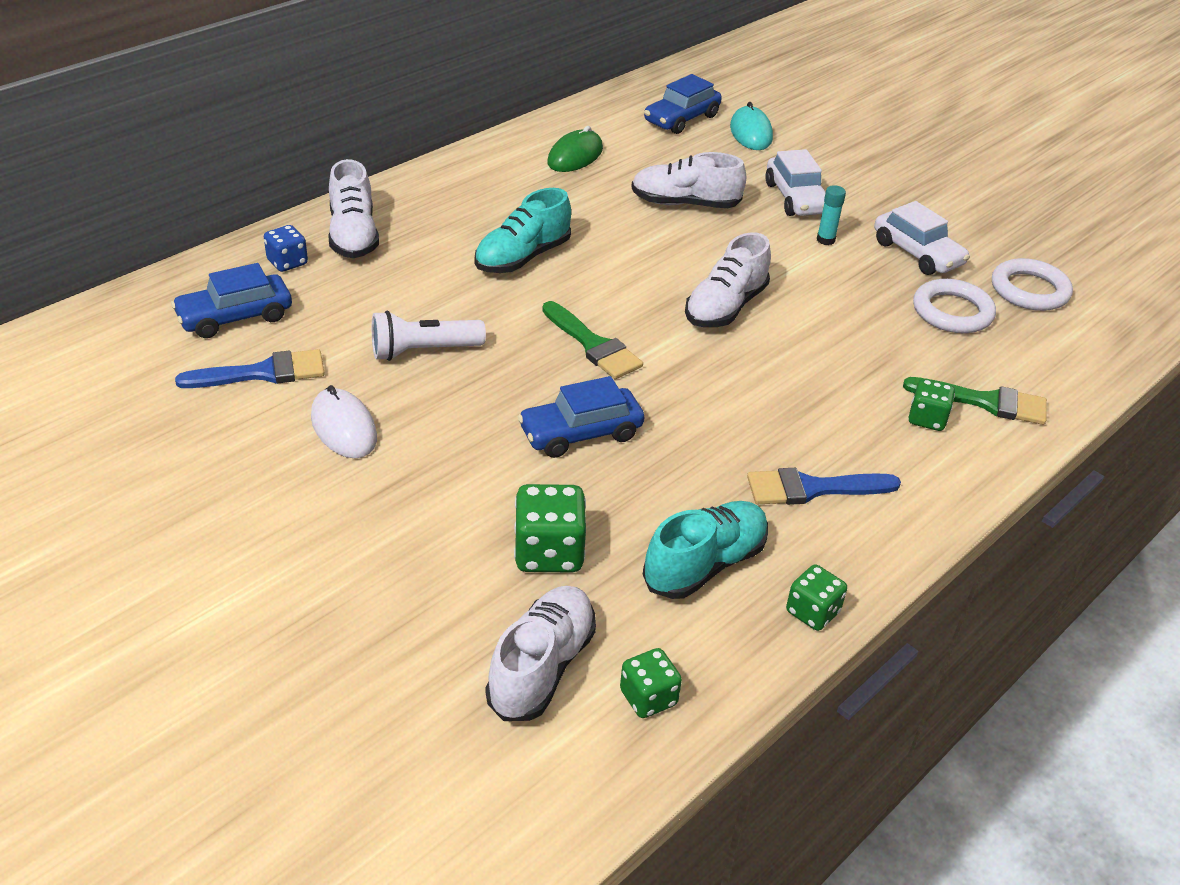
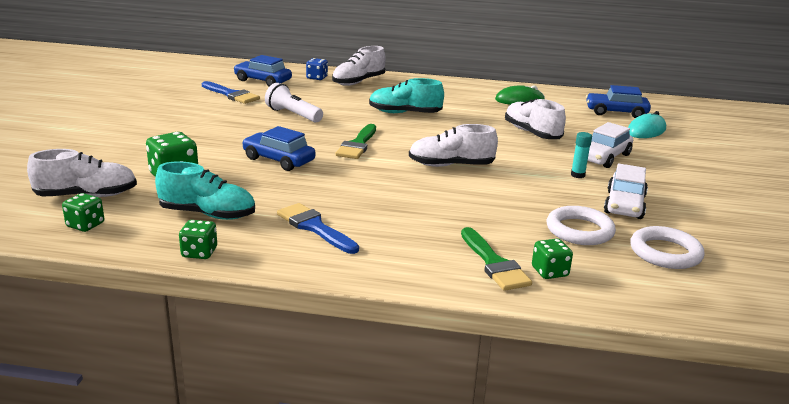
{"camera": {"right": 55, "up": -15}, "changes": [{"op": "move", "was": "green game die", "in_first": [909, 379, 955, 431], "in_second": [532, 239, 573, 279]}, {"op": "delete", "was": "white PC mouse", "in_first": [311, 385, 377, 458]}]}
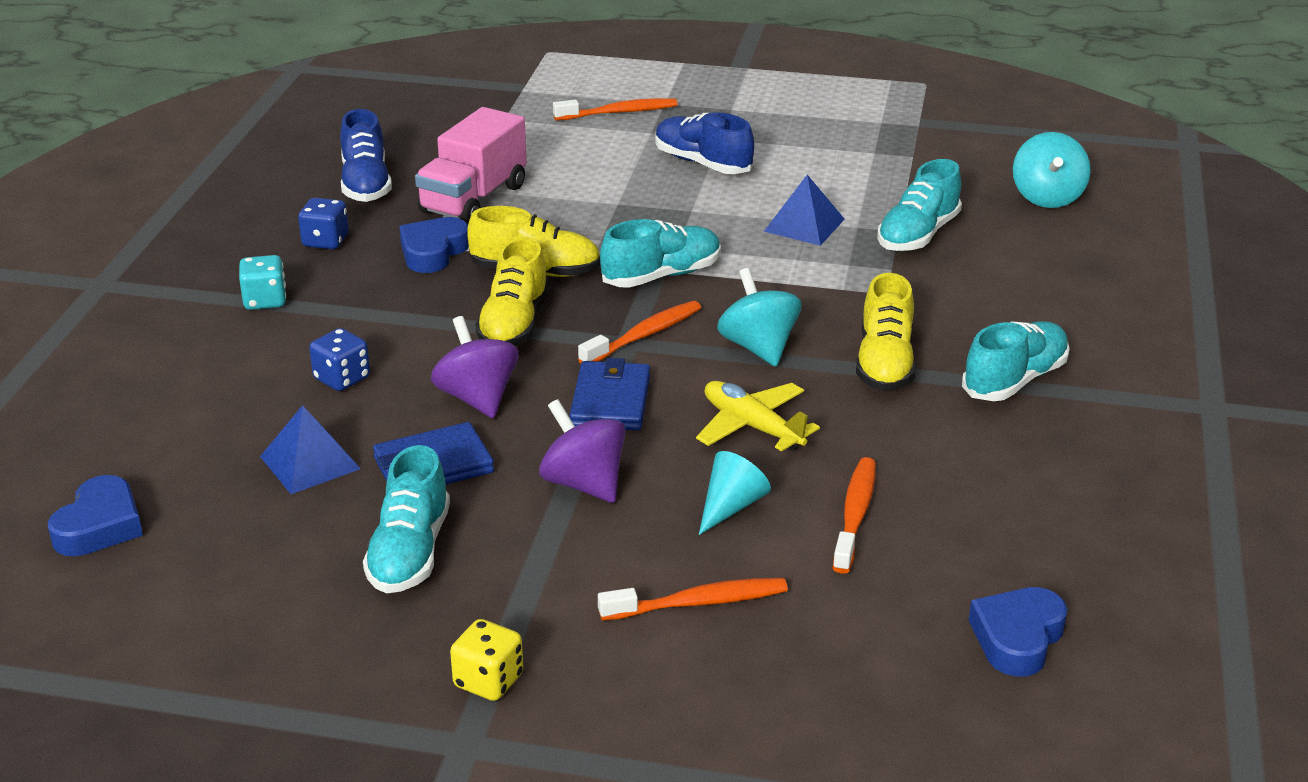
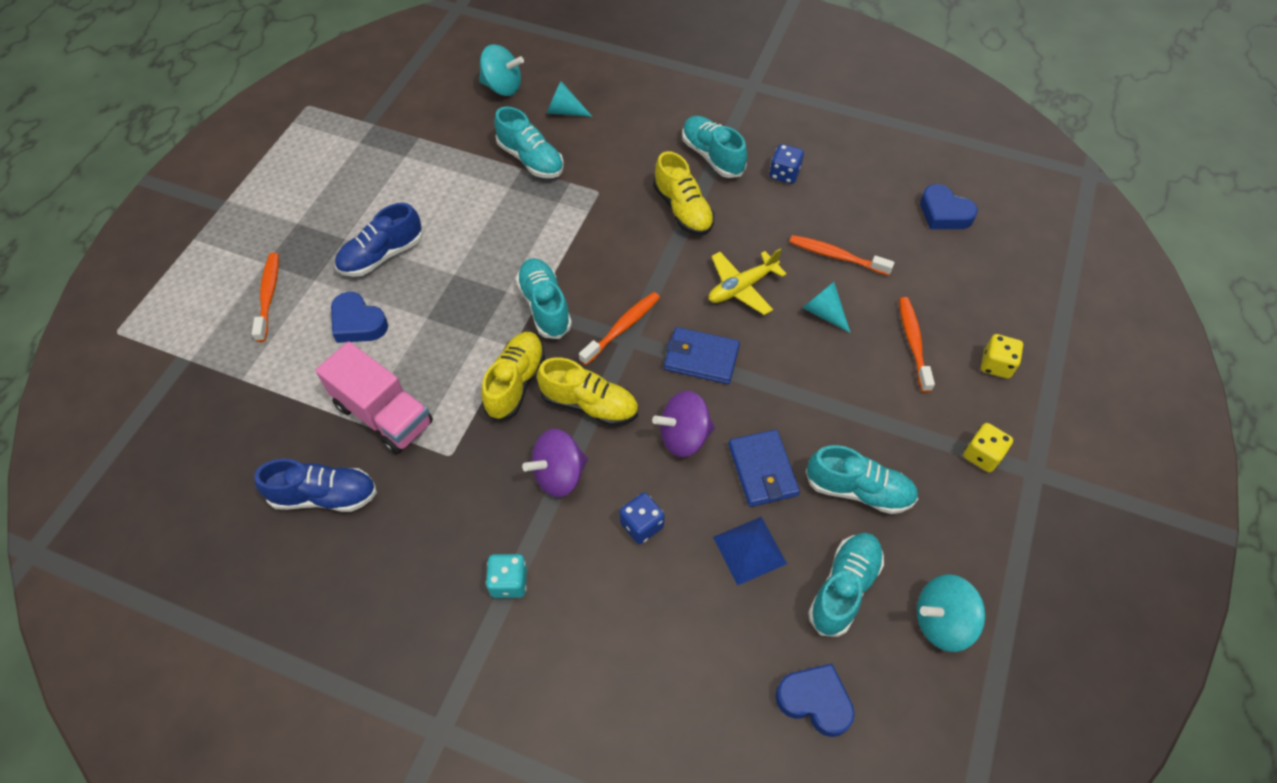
{"camera": {"right": -80, "up": 25}, "changes": [{"op": "delete", "was": "cobalt solid pyramid", "in_first": [764, 175, 845, 246]}, {"op": "move", "was": "cobalt game die", "in_first": [298, 198, 349, 249], "in_second": [769, 144, 804, 184]}, {"op": "move", "was": "cobalt heart shape", "in_first": [399, 217, 469, 273], "in_second": [331, 292, 388, 343]}, {"op": "move", "was": "turquoise whirligig", "in_first": [717, 268, 801, 366], "in_second": [917, 574, 986, 652]}, {"op": "rotate", "was": "yellow lace-up shoe", "in_first": [856, 273, 916, 391], "in_second": [653, 151, 714, 235], "clockwise": 45}, {"op": "rotate", "was": "orange-coloured tooth brush", "in_first": [578, 301, 701, 364], "in_second": [579, 292, 660, 365], "clockwise": 75}, {"op": "move", "was": "purple whirligig", "in_first": [539, 399, 626, 503], "in_second": [522, 429, 588, 497]}, {"op": "insert", "now": "turquoise solid cone", "in_second": [547, 81, 592, 117]}, {"op": "insert", "now": "yellow game die", "in_second": [981, 334, 1023, 379]}, {"op": "insert", "now": "turquoise lace-up shoe", "in_second": [808, 533, 884, 637]}]}
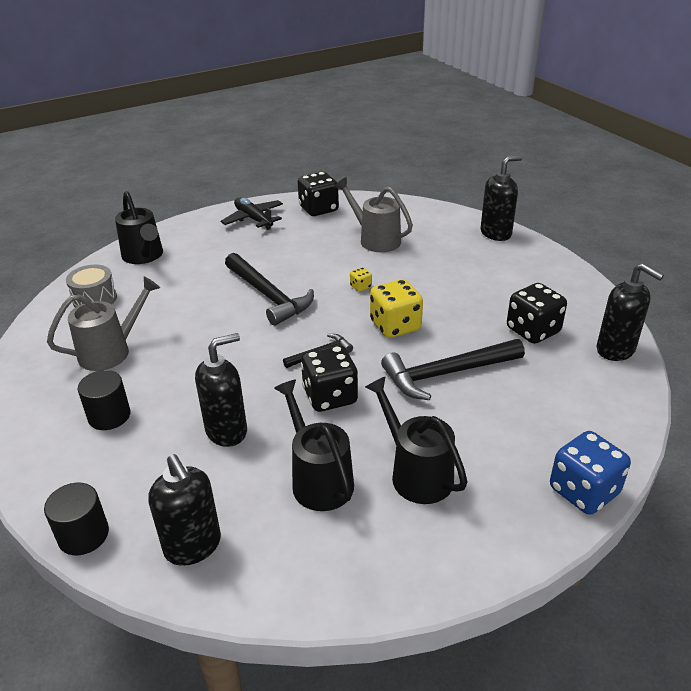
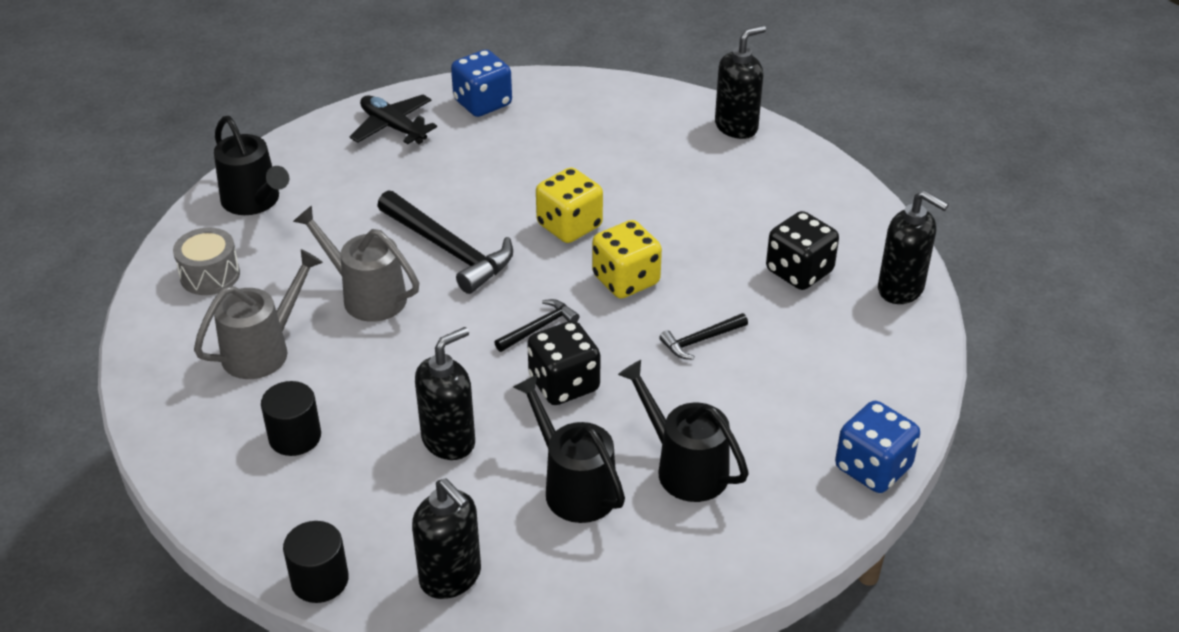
{"camera": {"right": -10, "up": 5}, "changes": [{"op": "recolor", "was": "ebony game die", "now": "cobalt game die", "in_first": [298, 172, 339, 216], "in_second": [451, 50, 512, 117]}, {"op": "move", "was": "grey watering can", "in_first": [334, 177, 413, 252], "in_second": [293, 205, 419, 322]}, {"op": "resize", "was": "yellow game die", "in_first": [350, 267, 372, 292], "in_second": [536, 167, 603, 243], "ratio": 2.23}, {"op": "resize", "was": "ebony claw hammer", "in_first": [381, 339, 525, 400], "in_second": [659, 313, 748, 360], "ratio": 0.51}]}
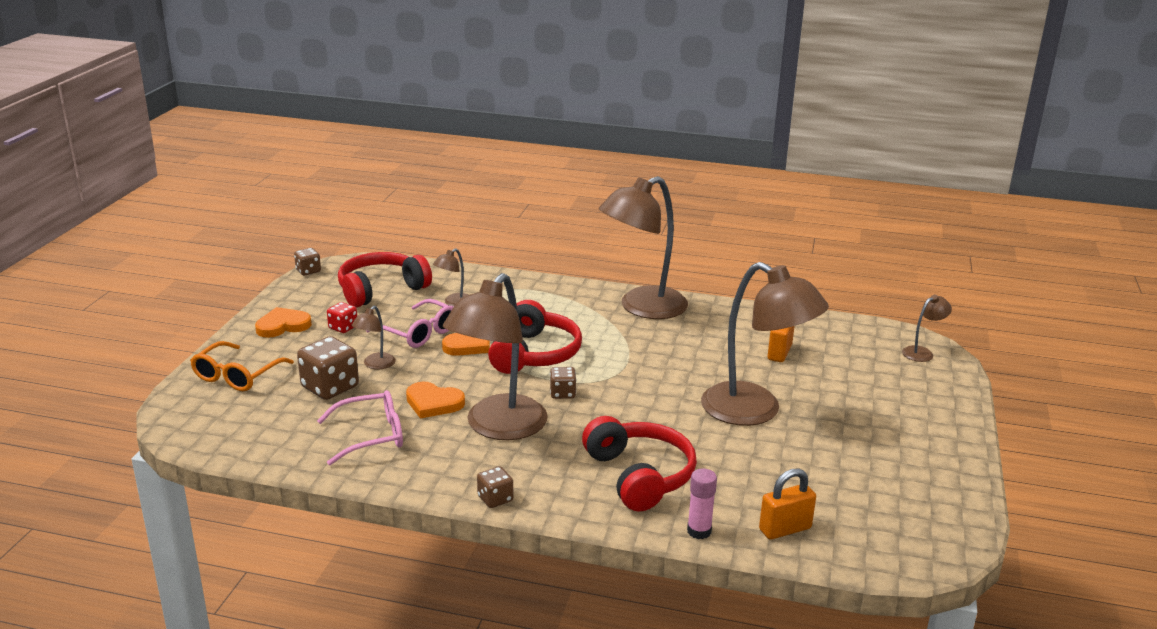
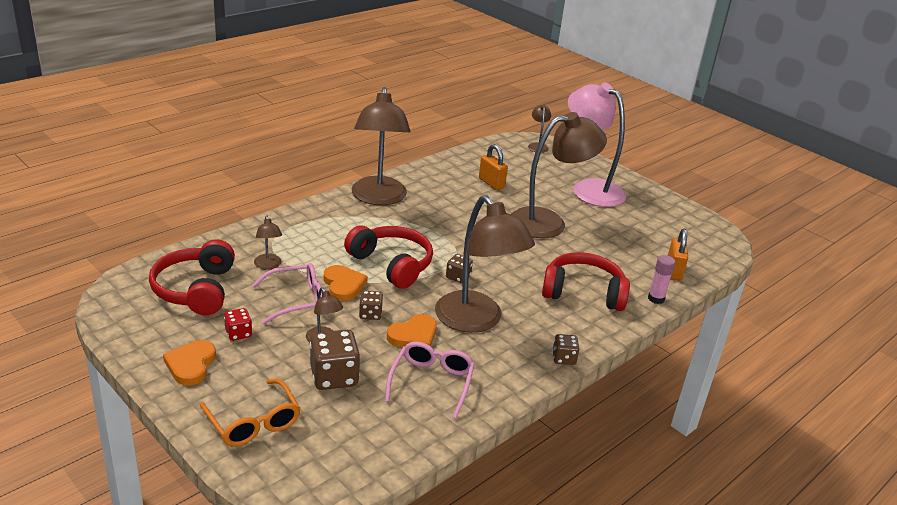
{"camera": {"right": -60, "up": 5}, "changes": [{"op": "move", "was": "dark brown game die", "in_first": [294, 248, 321, 276], "in_second": [359, 291, 383, 320]}, {"op": "insert", "now": "rosy lamp", "in_second": [568, 83, 626, 207]}]}
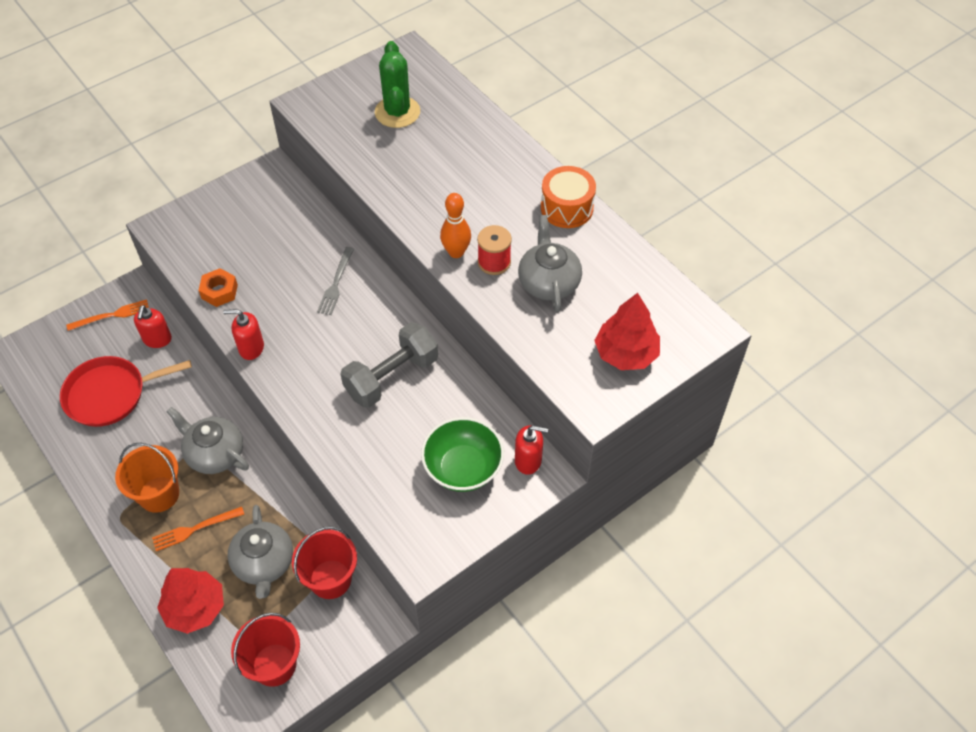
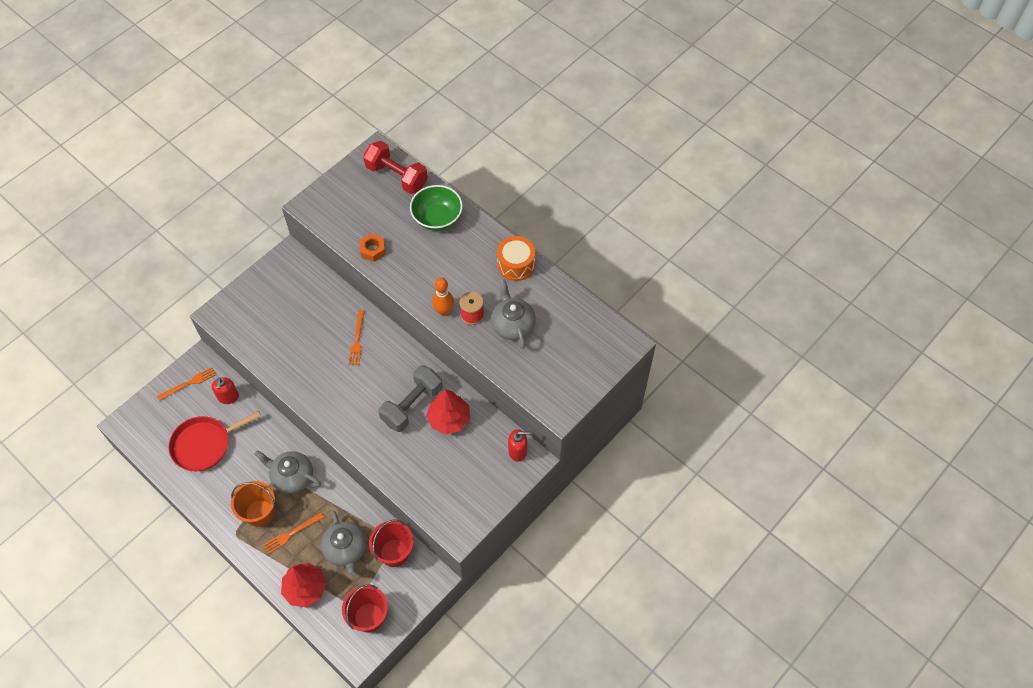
{"camera": {"right": -10, "up": 5}, "changes": [{"op": "delete", "was": "green saguaro cactus", "in_first": [375, 41, 420, 128]}, {"op": "recolor", "was": "grey table fork", "now": "orange-coloured table fork", "in_first": [317, 247, 354, 315], "in_second": [349, 310, 365, 365]}, {"op": "move", "was": "orange-coloured hex nut", "in_first": [198, 268, 238, 307], "in_second": [359, 233, 386, 262]}, {"op": "move", "was": "crimson toy tree", "in_first": [594, 293, 660, 370], "in_second": [426, 390, 470, 434]}, {"op": "delete", "was": "crimson soap pump", "in_first": [223, 309, 264, 360]}, {"op": "move", "was": "green deep dish", "in_first": [421, 417, 504, 492], "in_second": [410, 185, 463, 231]}, {"op": "insert", "now": "crimson hand weight", "in_second": [363, 141, 428, 194]}]}
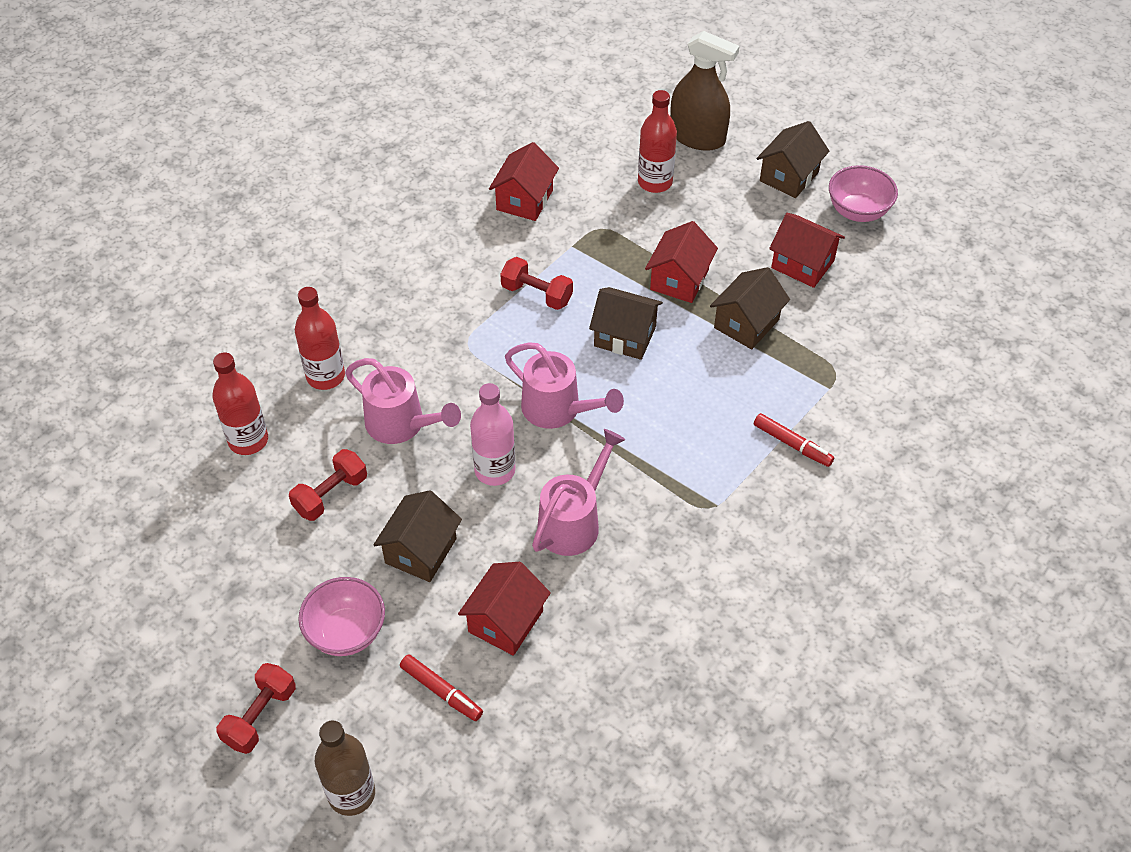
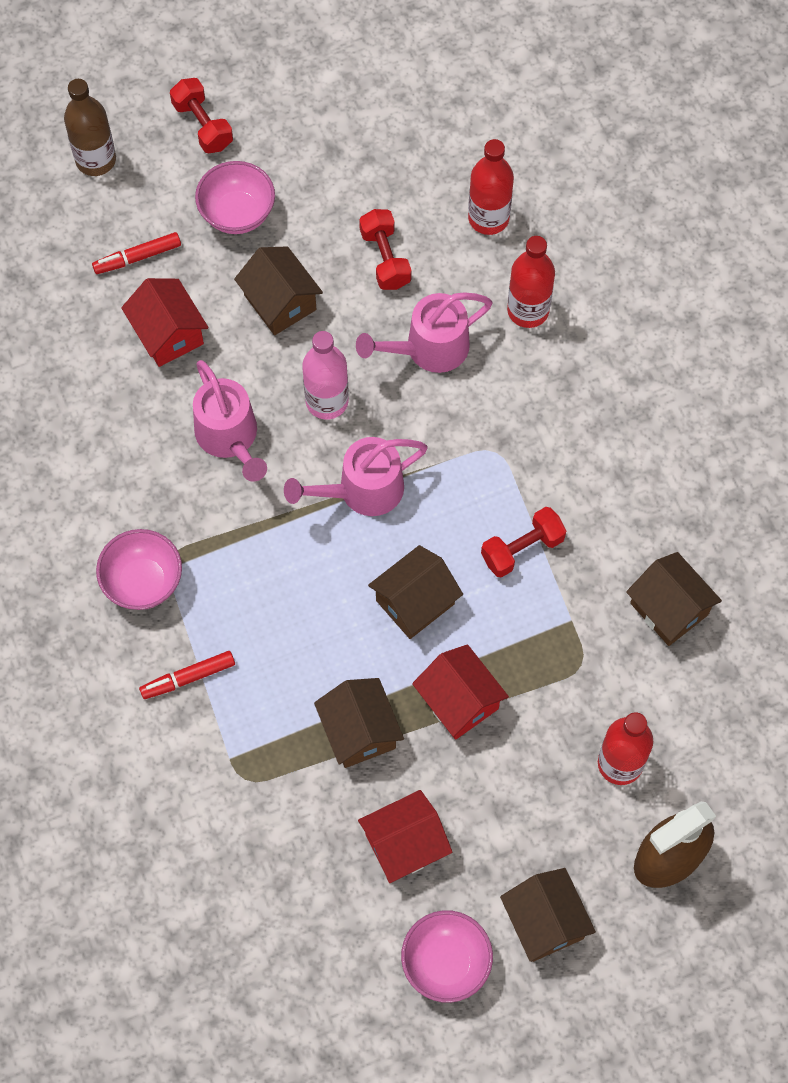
{"camera": {"right": 120, "up": 15}, "changes": [{"op": "recolor", "was": "crimson house", "now": "dark brown house", "in_first": [489, 142, 559, 221], "in_second": [626, 552, 722, 646]}, {"op": "insert", "now": "rosy deep dish", "in_second": [96, 529, 182, 610]}]}
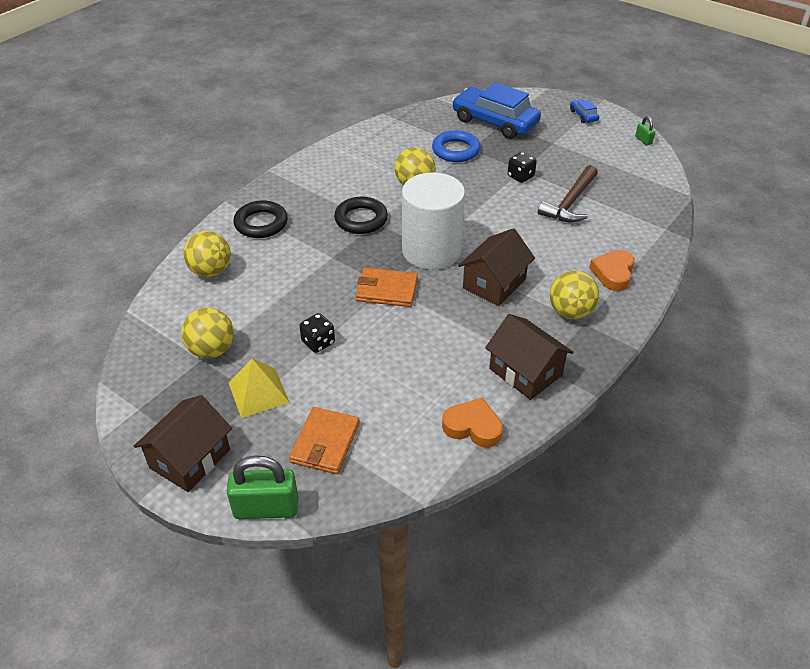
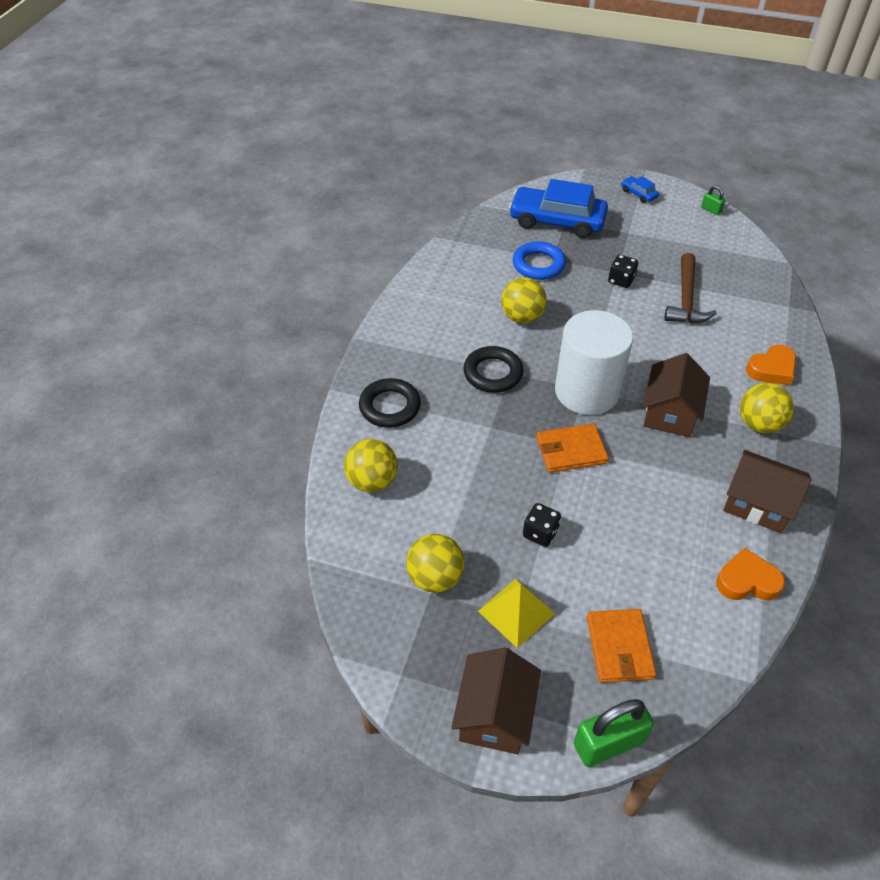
{"camera": {"right": -20, "up": 5}, "changes": [{"op": "rotate", "was": "orange-coloured heart shape", "in_first": [589, 250, 635, 291], "in_second": [746, 345, 796, 385], "clockwise": -120}]}
